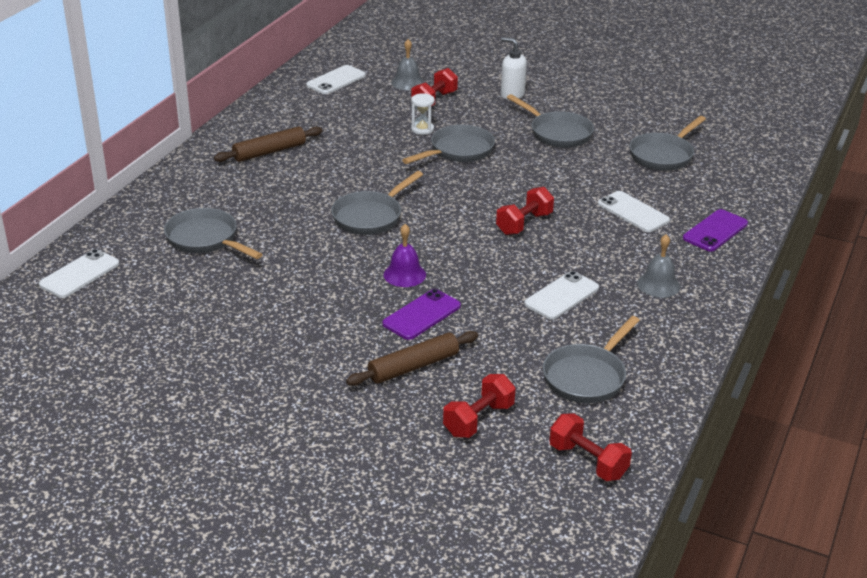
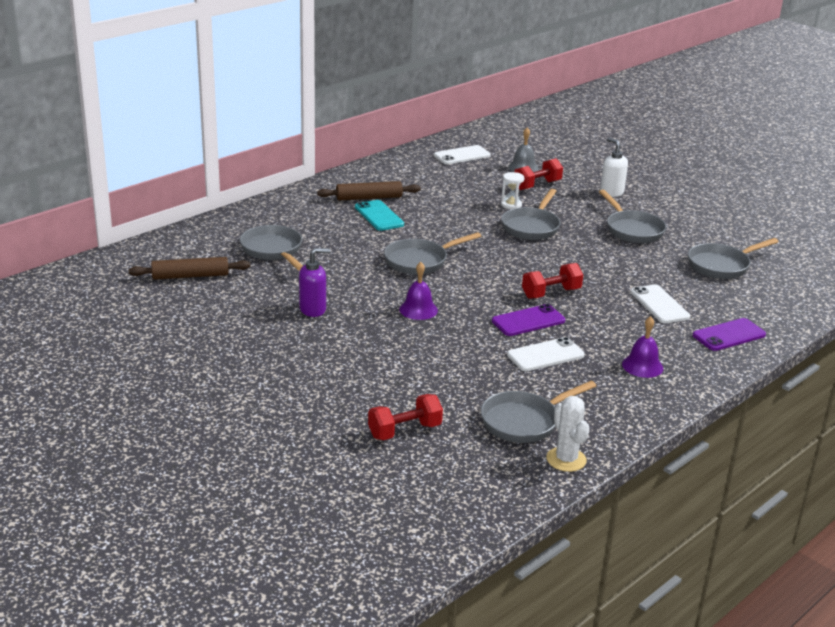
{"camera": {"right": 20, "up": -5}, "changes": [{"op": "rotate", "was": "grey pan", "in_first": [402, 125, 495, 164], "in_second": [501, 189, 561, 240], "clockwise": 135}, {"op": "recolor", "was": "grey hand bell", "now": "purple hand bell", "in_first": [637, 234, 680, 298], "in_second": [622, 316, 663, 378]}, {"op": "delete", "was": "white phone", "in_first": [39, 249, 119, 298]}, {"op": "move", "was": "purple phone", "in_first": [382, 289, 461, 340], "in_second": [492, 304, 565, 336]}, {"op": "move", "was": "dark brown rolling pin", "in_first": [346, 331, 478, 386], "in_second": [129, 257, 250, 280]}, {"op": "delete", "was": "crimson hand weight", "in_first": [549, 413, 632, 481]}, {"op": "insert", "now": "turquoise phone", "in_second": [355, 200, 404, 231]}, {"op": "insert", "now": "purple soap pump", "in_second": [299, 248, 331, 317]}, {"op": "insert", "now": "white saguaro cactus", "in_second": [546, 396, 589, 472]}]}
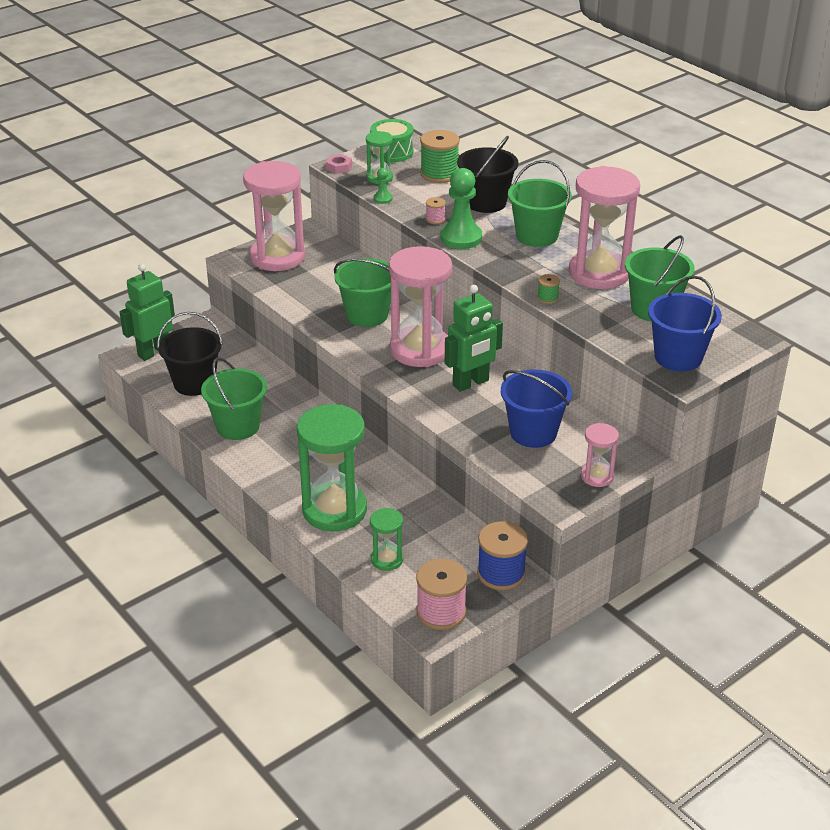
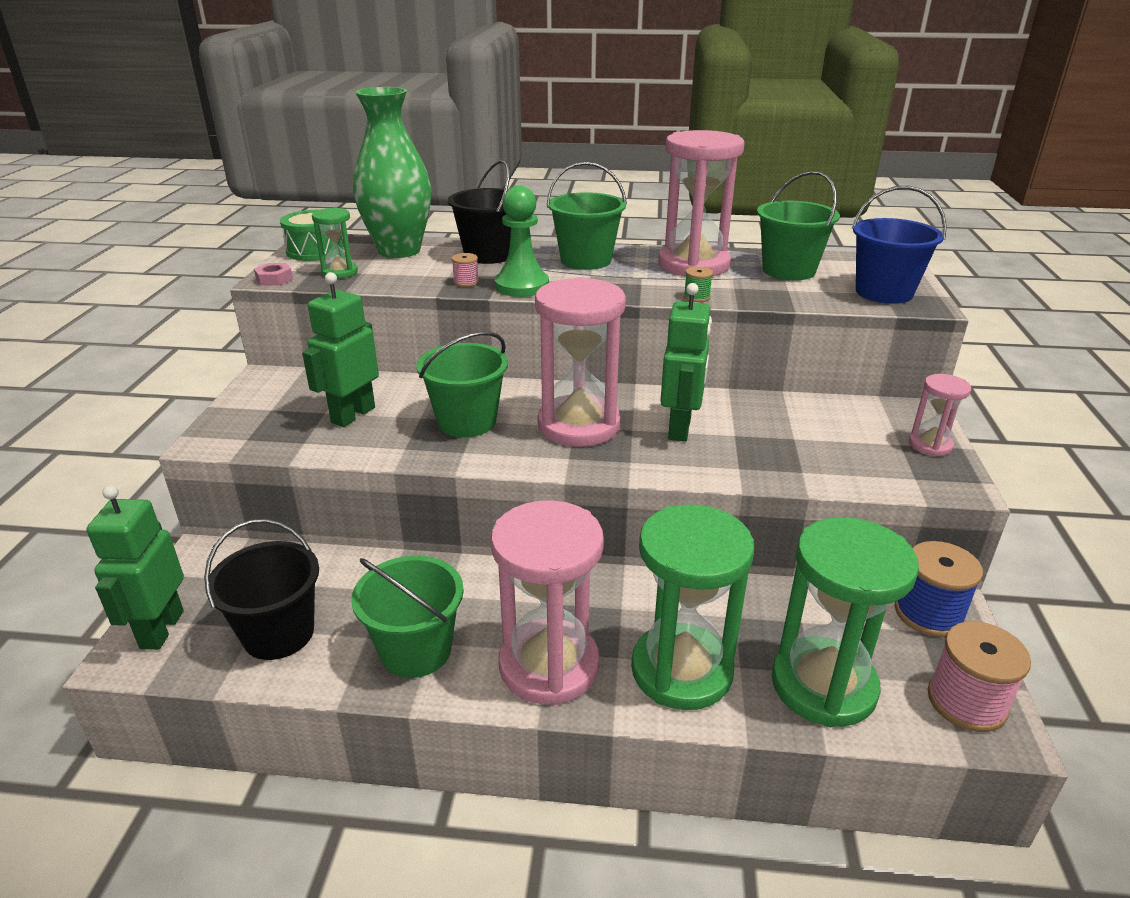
{"camera": {"right": -45, "up": -5}, "changes": [{"op": "replace", "was": "green bobbin", "now": "green vase", "in_first": [420, 130, 460, 183], "in_second": [353, 87, 431, 258]}, {"op": "move", "was": "rosy sand timer", "in_first": [243, 161, 305, 271], "in_second": [491, 500, 604, 705]}, {"op": "delete", "was": "green pawn", "in_first": [374, 168, 392, 204]}, {"op": "delete", "was": "cobalt pail", "in_first": [501, 369, 572, 448]}, {"op": "resize", "was": "green sand timer", "in_first": [370, 508, 403, 571], "in_second": [772, 517, 919, 727], "ratio": 2.07}, {"op": "insert", "now": "green toy robot", "in_second": [302, 272, 379, 427]}]}
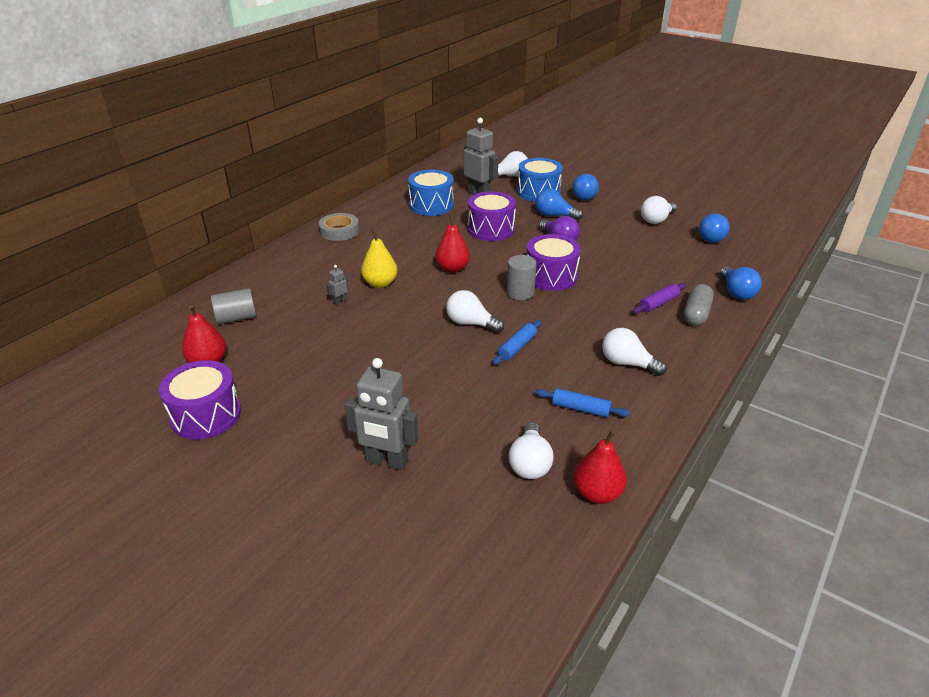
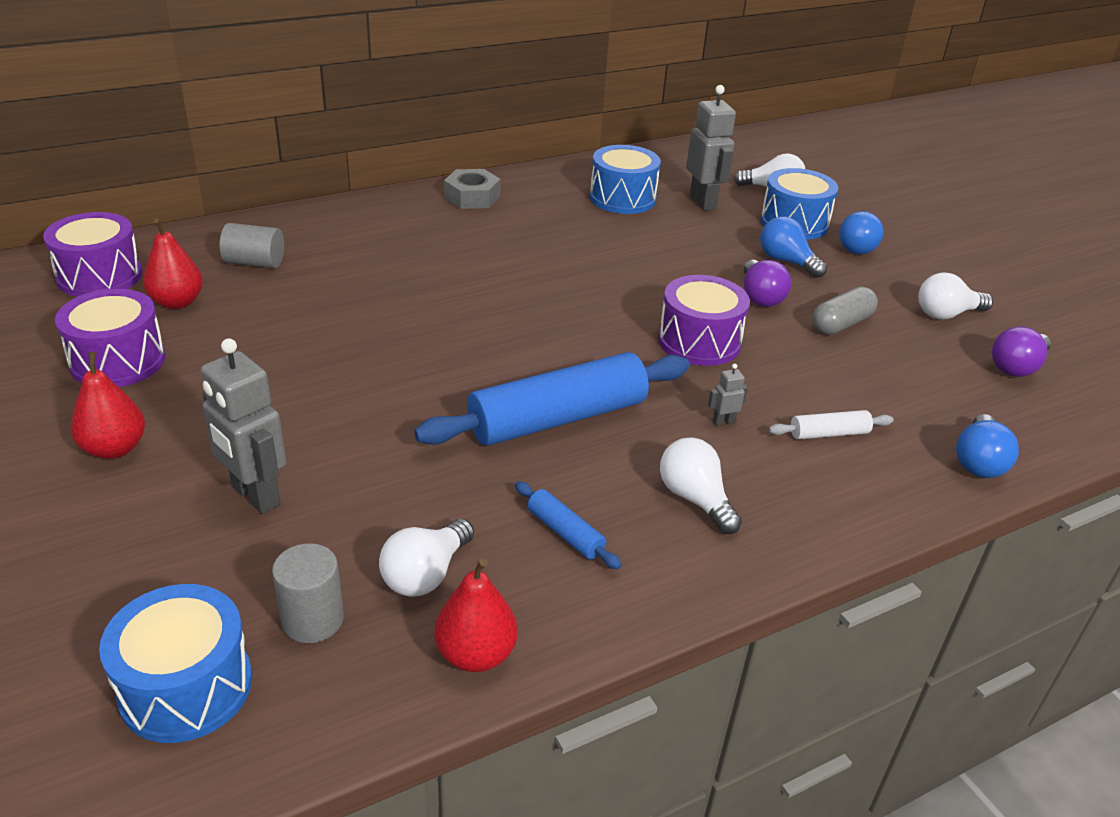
{"camera": {"right": 25, "up": 0}, "changes": [{"op": "move", "was": "purple snare drum", "in_first": [468, 191, 516, 241], "in_second": [43, 212, 142, 297]}, {"op": "replace", "was": "grey sticky tape", "now": "grey hex nut", "in_first": [319, 213, 359, 241], "in_second": [444, 169, 501, 209]}, {"op": "recolor", "was": "cobalt light bulb", "now": "purple light bulb", "in_first": [699, 214, 730, 243], "in_second": [992, 326, 1051, 377]}, {"op": "move", "was": "crimson pear", "in_first": [435, 215, 470, 273], "in_second": [71, 352, 145, 459]}, {"op": "delete", "was": "yellow pear", "in_first": [361, 229, 397, 288]}, {"op": "move", "was": "grey cylinder", "in_first": [507, 255, 537, 300], "in_second": [272, 543, 344, 643]}, {"op": "move", "was": "grey toy robot", "in_first": [327, 265, 348, 305], "in_second": [708, 364, 748, 426]}, {"op": "recolor", "was": "purple rolling pin", "now": "white rolling pin", "in_first": [633, 283, 686, 314], "in_second": [769, 410, 894, 440]}, {"op": "move", "was": "grey capsule", "in_first": [684, 284, 714, 326], "in_second": [812, 287, 878, 335]}, {"op": "delete", "was": "white light bulb", "in_first": [446, 290, 504, 333]}, {"op": "resize", "was": "cobalt rolling pin", "in_first": [493, 320, 541, 365], "in_second": [414, 352, 690, 446], "ratio": 2.26}, {"op": "insert", "now": "cobalt snare drum", "in_second": [99, 584, 252, 743]}]}
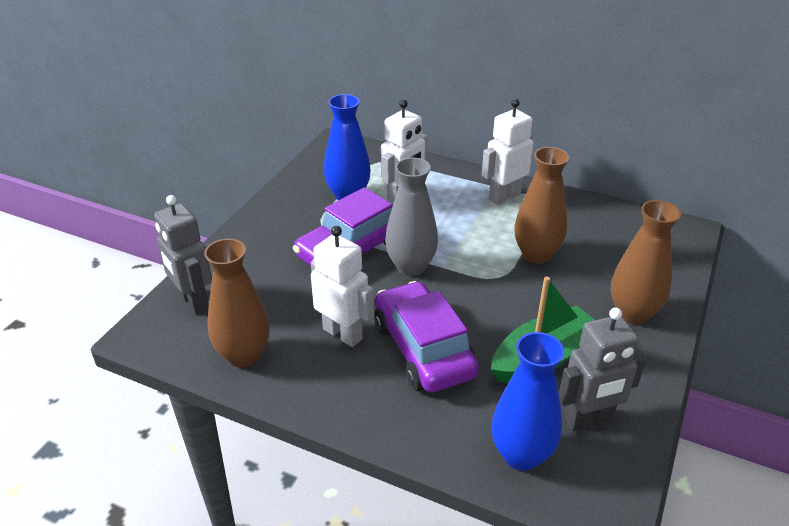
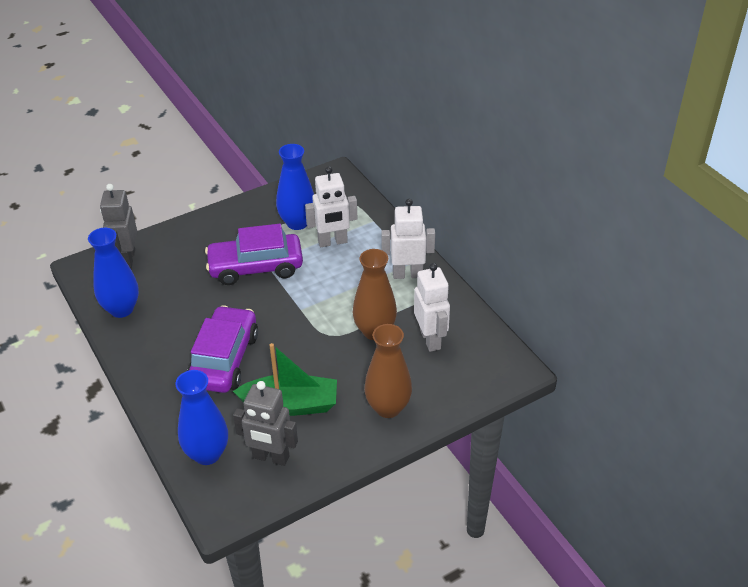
{"camera": {"right": 35, "up": 5}, "changes": [{"op": "delete", "was": "grey vase", "in_first": [385, 157, 438, 276]}, {"op": "move", "was": "white toy robot", "in_first": [311, 226, 374, 347], "in_second": [414, 263, 450, 352]}, {"op": "recolor", "was": "dark brown vase", "now": "cobalt vase", "in_first": [204, 239, 270, 368], "in_second": [88, 228, 139, 318]}]}
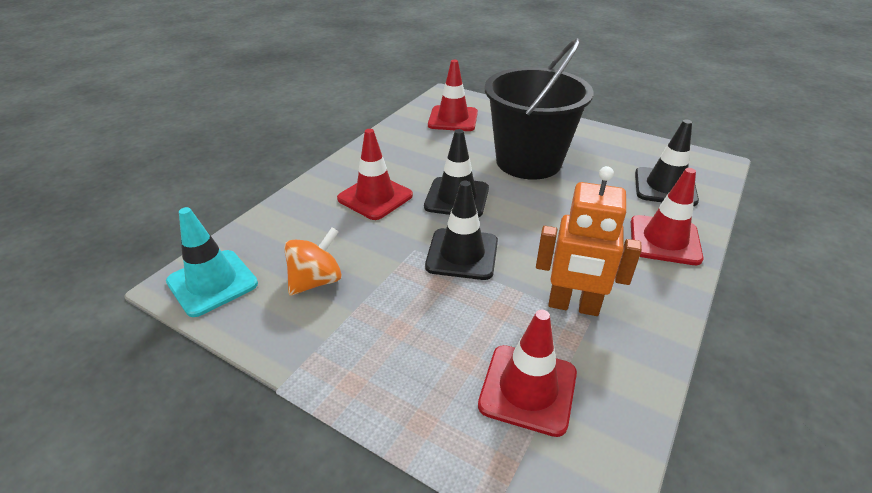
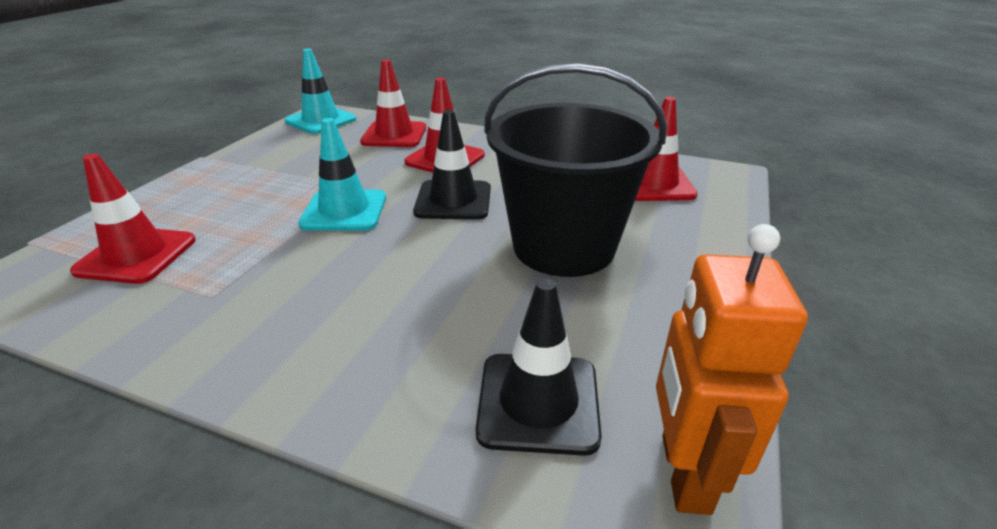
{"camera": {"right": 80, "up": -5}, "changes": [{"op": "move", "was": "orange-coloured toy robot", "in_first": [536, 166, 642, 316], "in_second": [656, 224, 808, 515]}, {"op": "move", "was": "crimson road cone", "in_first": [631, 168, 704, 265], "in_second": [360, 59, 426, 147]}, {"op": "recolor", "was": "ebony road cone", "now": "turquoise road cone", "in_first": [425, 181, 498, 280], "in_second": [298, 118, 386, 231]}, {"op": "delete", "was": "orange-coloured whirligig", "in_first": [284, 227, 342, 295]}]}
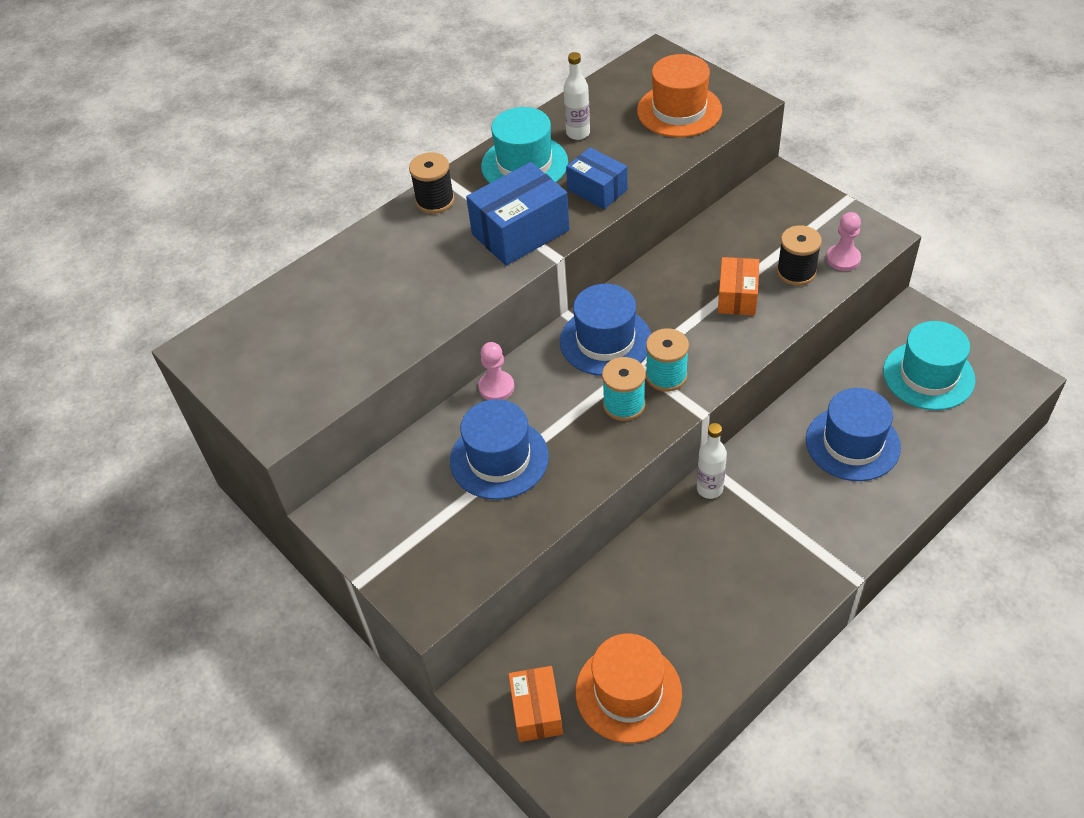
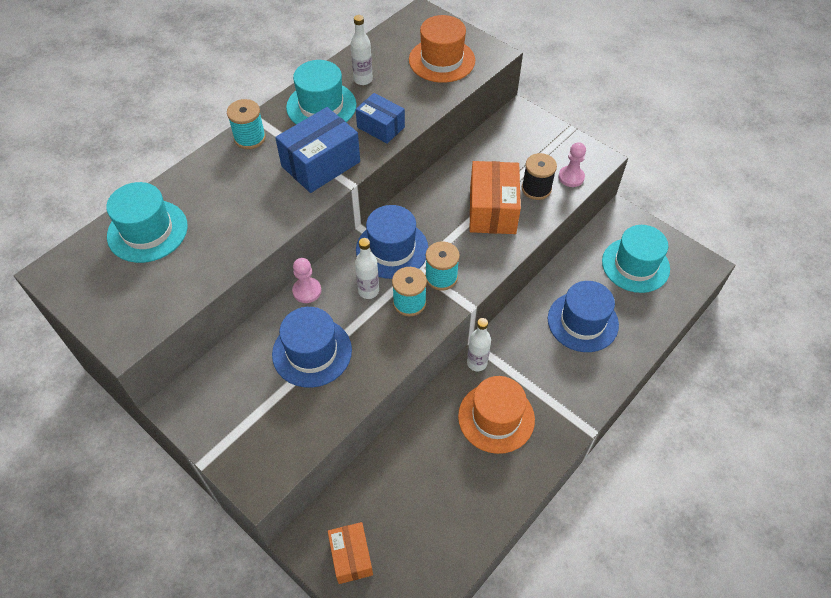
{"camera": {"right": -10, "up": 5}, "changes": [{"op": "recolor", "was": "ebony bobbin", "now": "turquoise bobbin", "in_first": [409, 152, 455, 214], "in_second": [227, 99, 266, 149]}, {"op": "resize", "was": "orange-coloured parcel", "in_first": [718, 257, 759, 316], "in_second": [470, 161, 521, 234], "ratio": 1.59}, {"op": "move", "was": "orange-coloured tall hat", "in_first": [575, 634, 682, 743], "in_second": [458, 376, 535, 454]}, {"op": "insert", "now": "turquoise tall hat", "in_second": [106, 182, 188, 263]}, {"op": "insert", "now": "white bottle", "in_second": [355, 238, 379, 299]}]}
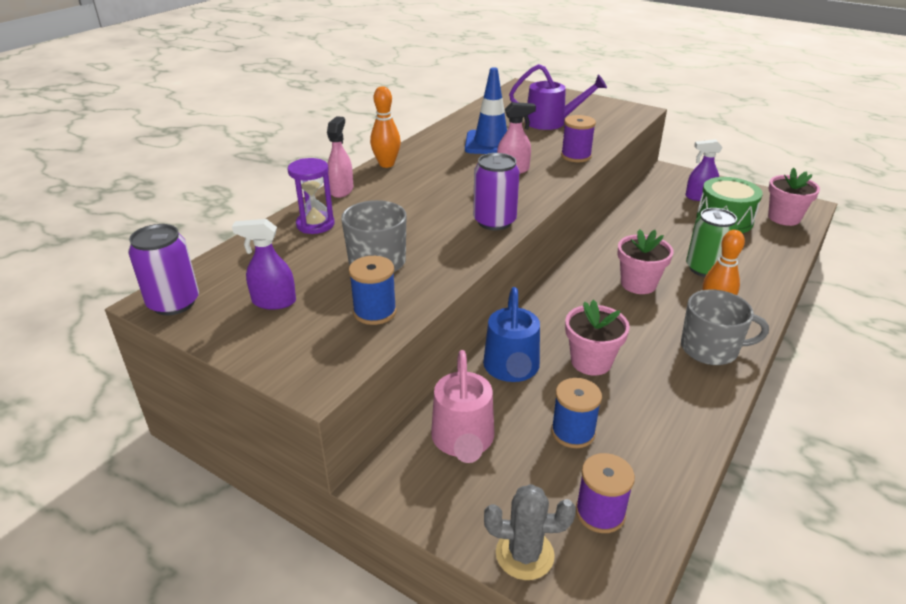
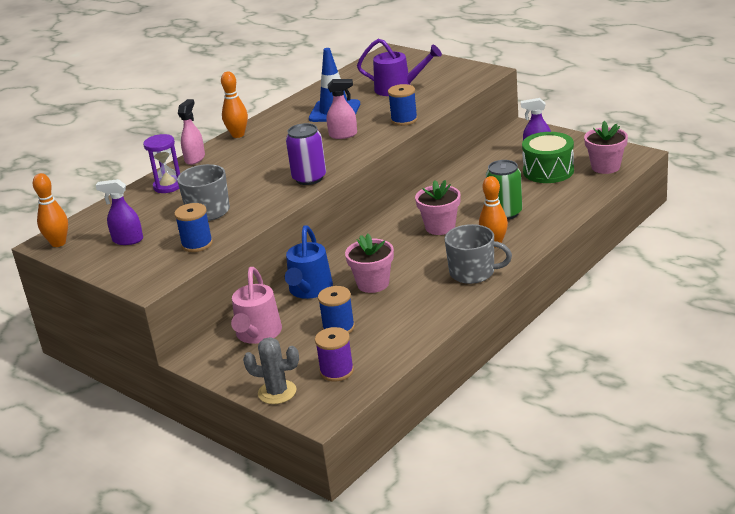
{"camera": {"right": 10, "up": -5}, "changes": [{"op": "recolor", "was": "purple bobbin", "now": "cobalt bobbin", "in_first": [561, 115, 596, 162], "in_second": [388, 84, 418, 126]}, {"op": "replace", "was": "purple tin", "now": "orange-coloured tenpin", "in_first": [128, 224, 199, 315], "in_second": [33, 173, 68, 247]}]}
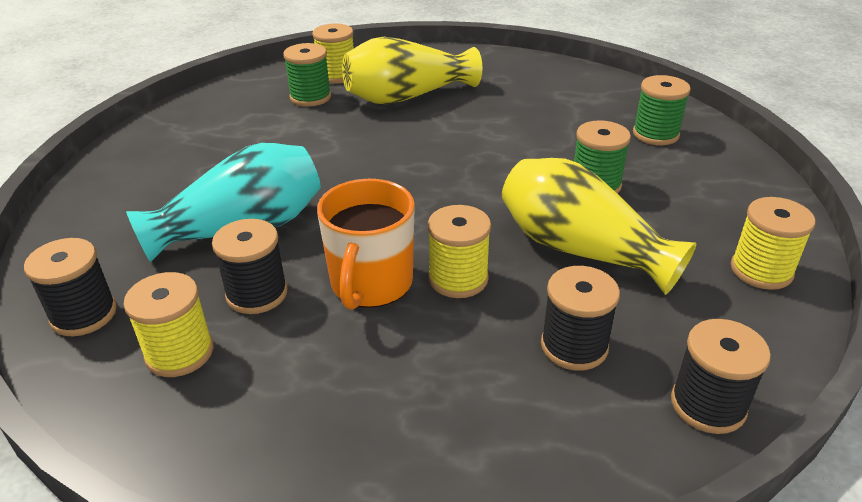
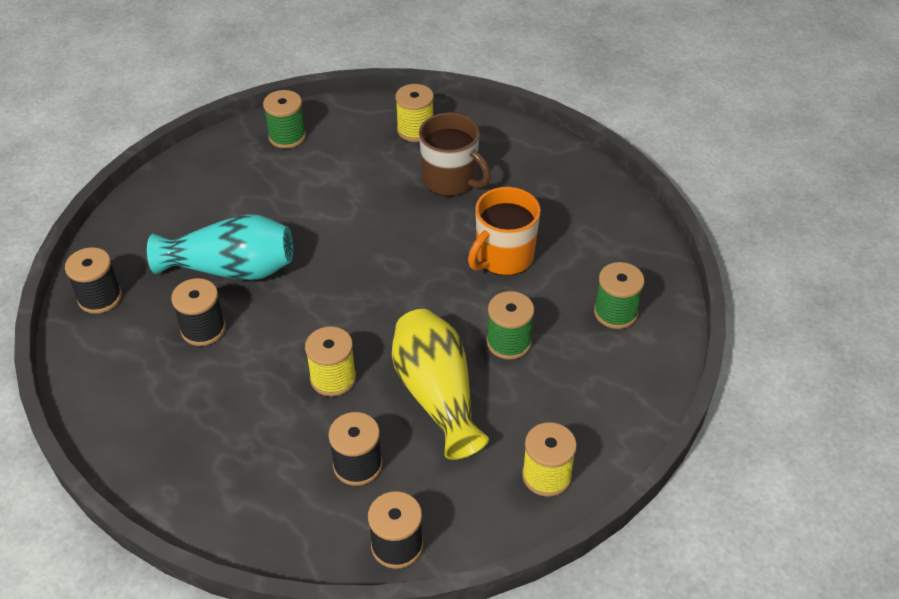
{"camera": {"right": 30, "up": 10}, "changes": [{"op": "replace", "was": "yellow vase", "now": "dark brown tea mug", "in_first": [342, 37, 482, 104], "in_second": [419, 113, 491, 196]}, {"op": "move", "was": "green bobbin", "in_first": [283, 43, 331, 107], "in_second": [263, 90, 306, 149]}, {"op": "move", "was": "orange-coloured tea mug", "in_first": [317, 179, 415, 310], "in_second": [468, 187, 541, 276]}, {"op": "delete", "was": "yellow bobbin", "in_first": [124, 272, 213, 377]}]}
